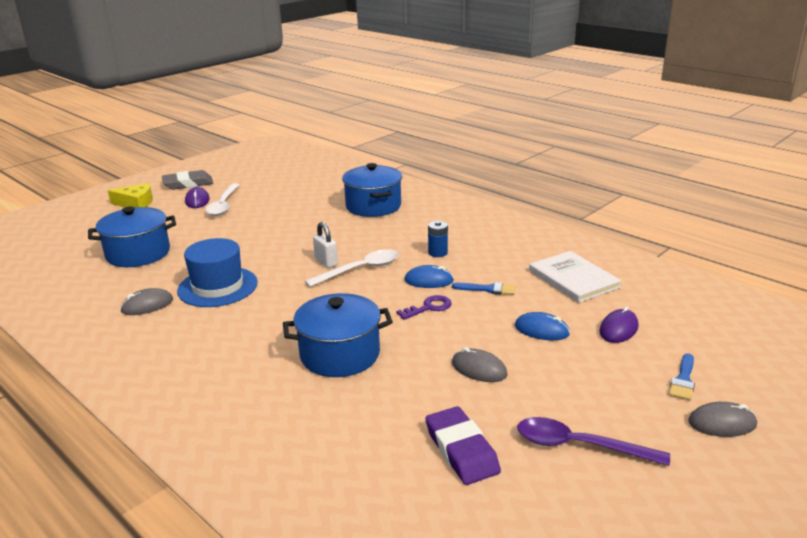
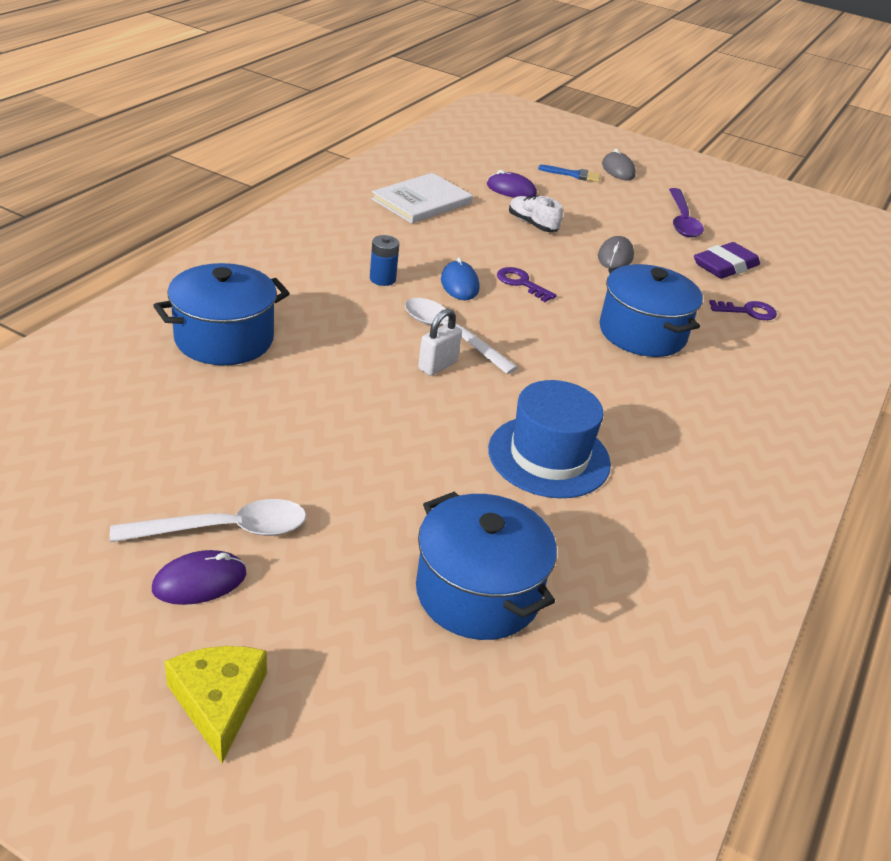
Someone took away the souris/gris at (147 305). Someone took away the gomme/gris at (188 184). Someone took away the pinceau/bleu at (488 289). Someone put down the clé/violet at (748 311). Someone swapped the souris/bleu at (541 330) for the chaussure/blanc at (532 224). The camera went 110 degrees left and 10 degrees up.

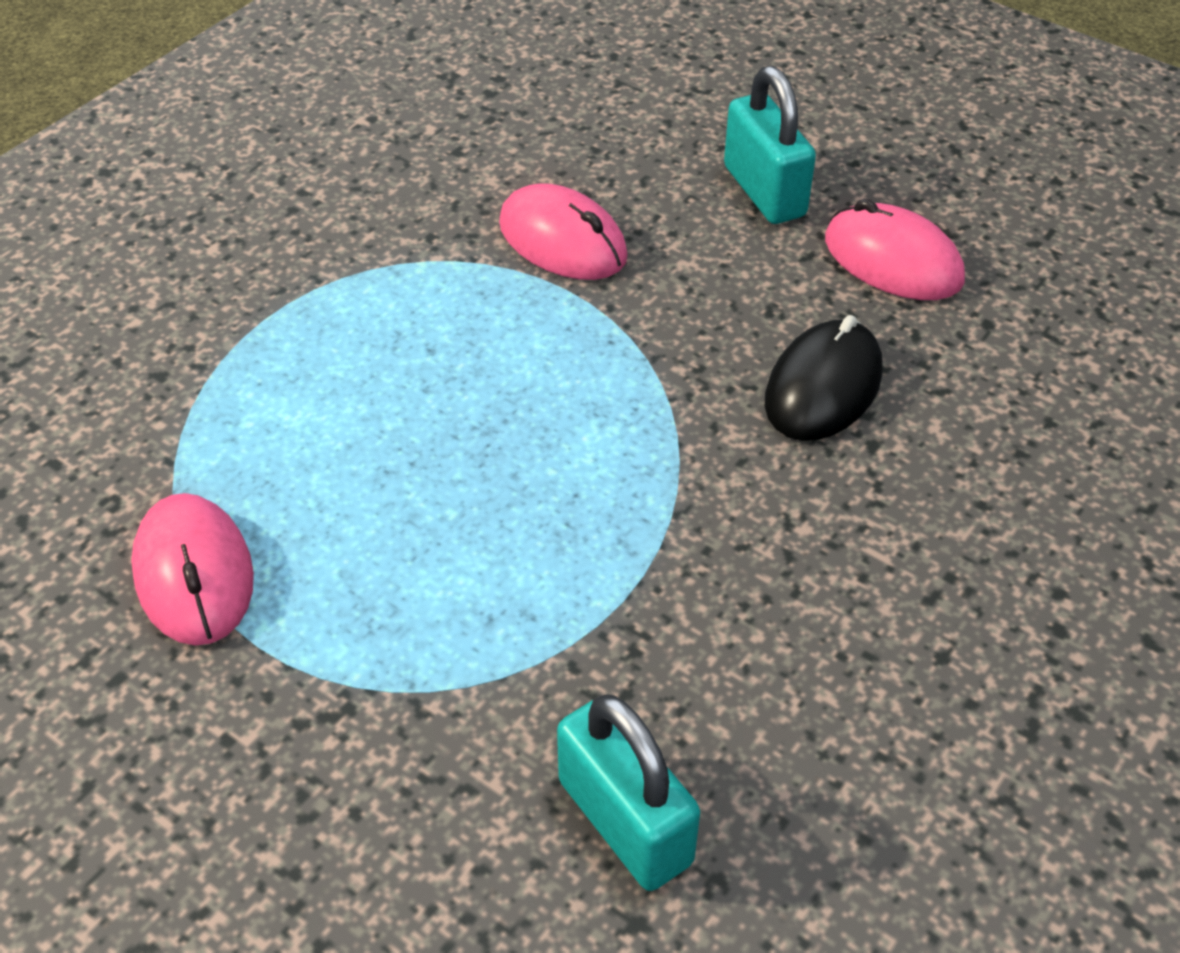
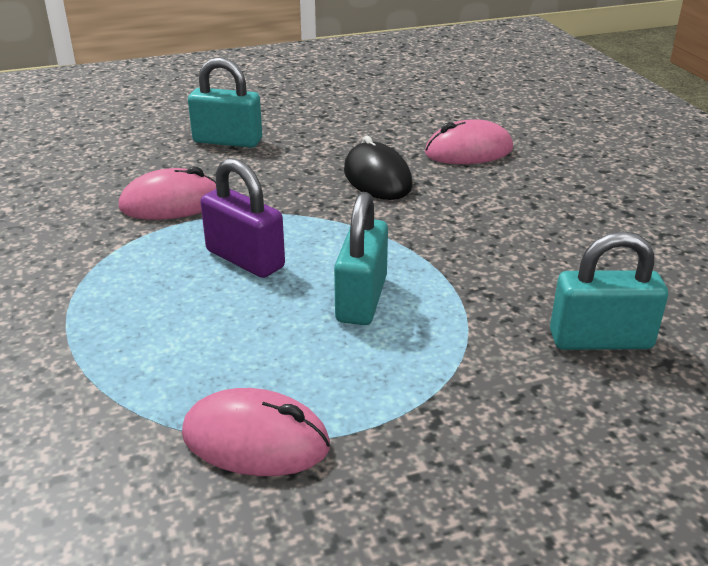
Someone put down the cadenas/violet at (245 259). Someone put down the cadenas/turquoise at (361 299). Someone carried the souris/rose from (892 260) to (468 151). The camera went 55 degrees left and 15 degrees down.

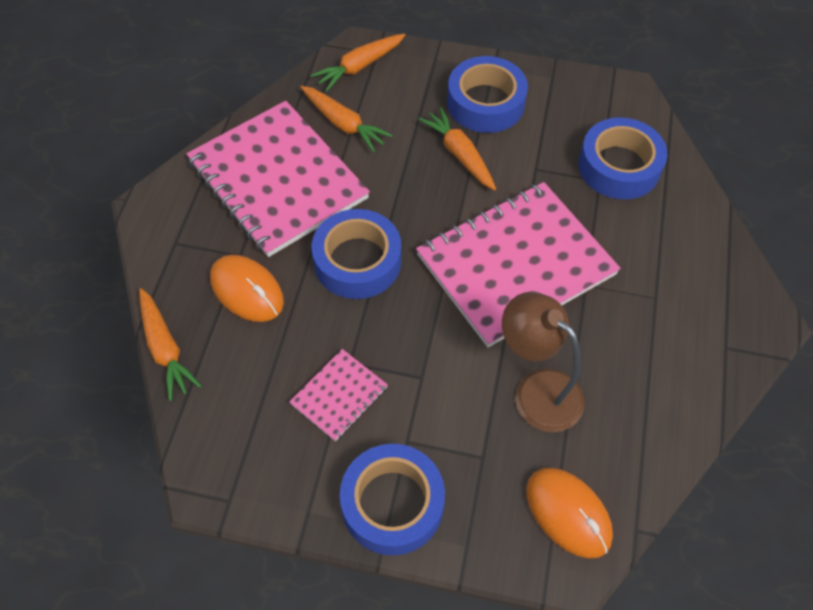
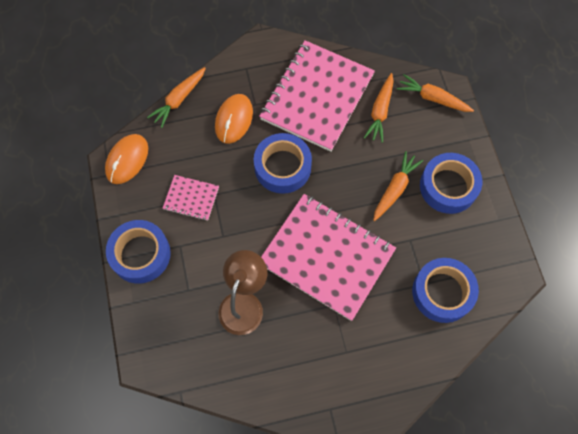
Someone carried the souris/orange from (568 513) to (127 160). The camera went 65 degrees right and 10 degrees up.

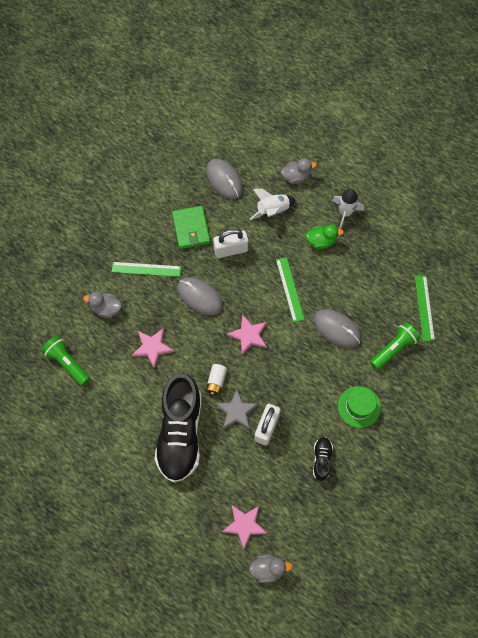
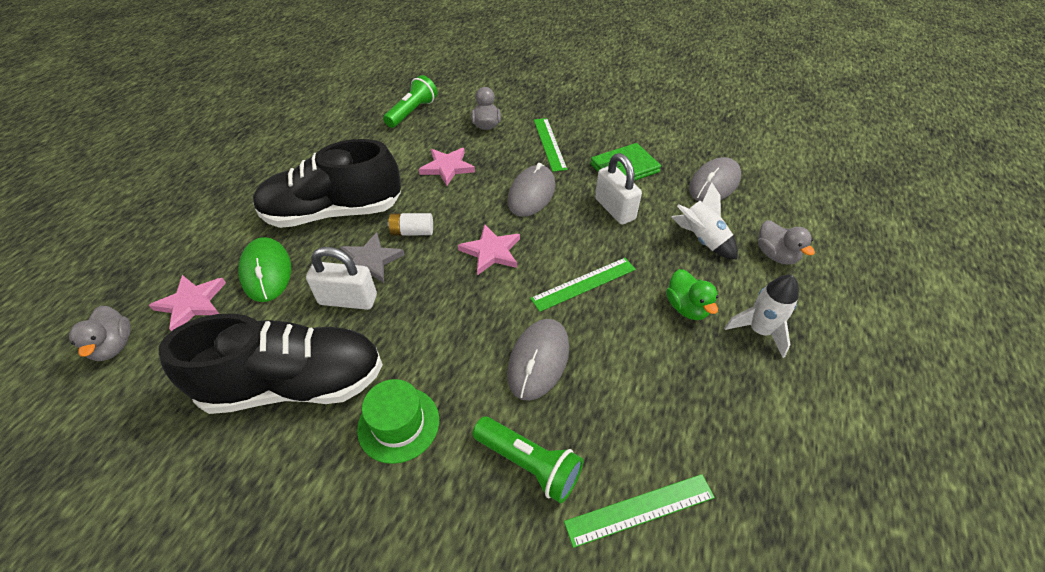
Someone put down the souris/vert at (266 271). Someone scaled the chaussure/noir at (321 459) by 2.35. The camera went 75 degrees right and 20 degrees down.

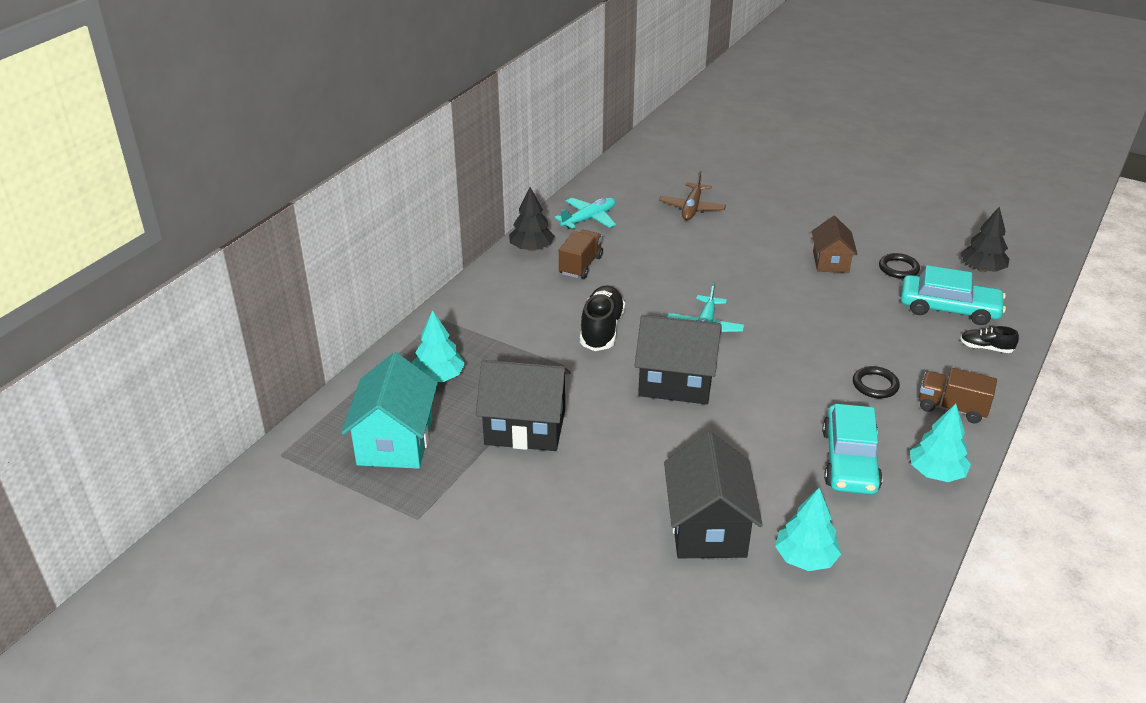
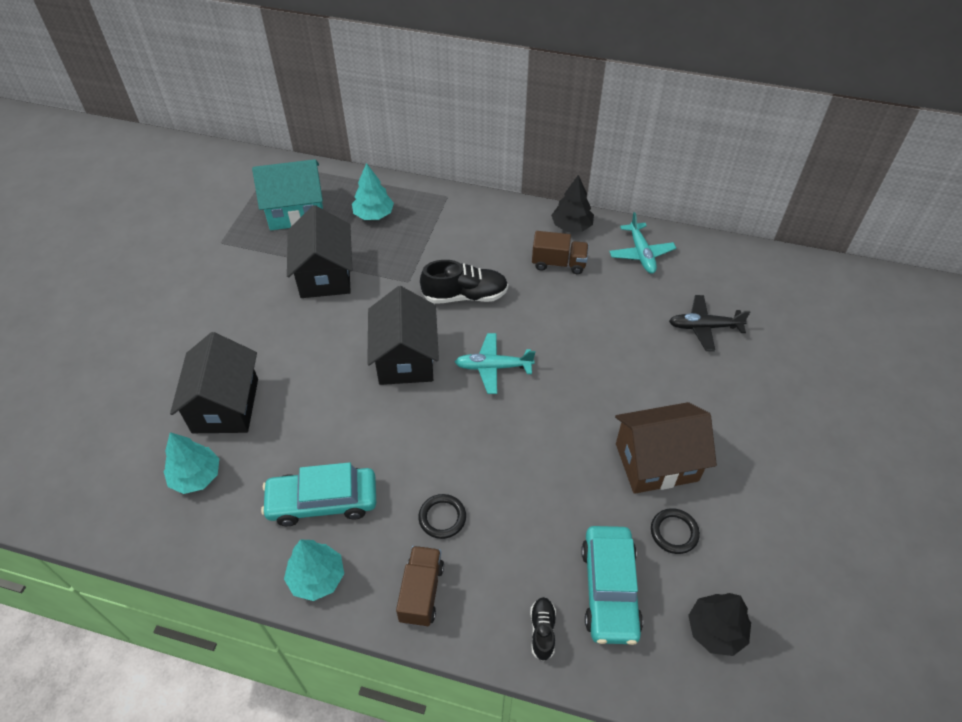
Someone repainted the avion/marron at (692 208), which became the avion/noir at (704 327). Someone rotated the avion/turquoise at (589 219) by 45 degrees clockwise. Someone rotated the maison/noir at (707 528) by 75 degrees counterclockwise. Someone scaled the maison/marron at (830 262) by 1.61. The camera went 75 degrees right and 15 degrees up.

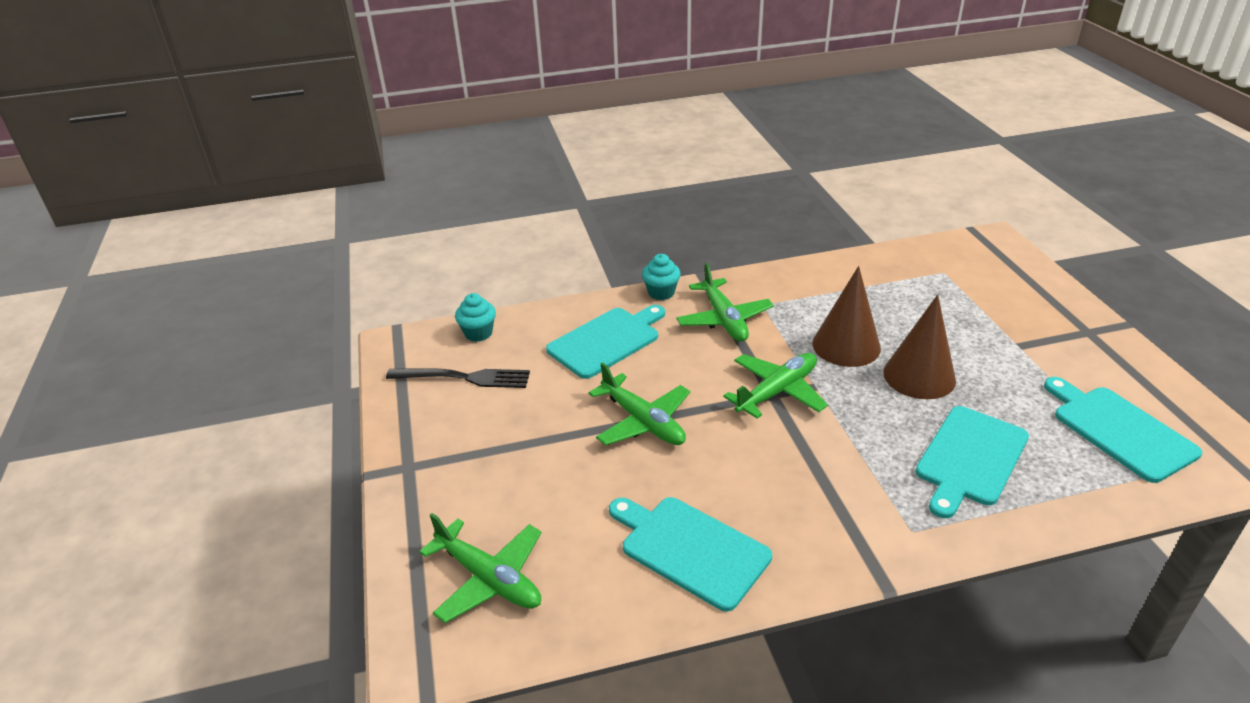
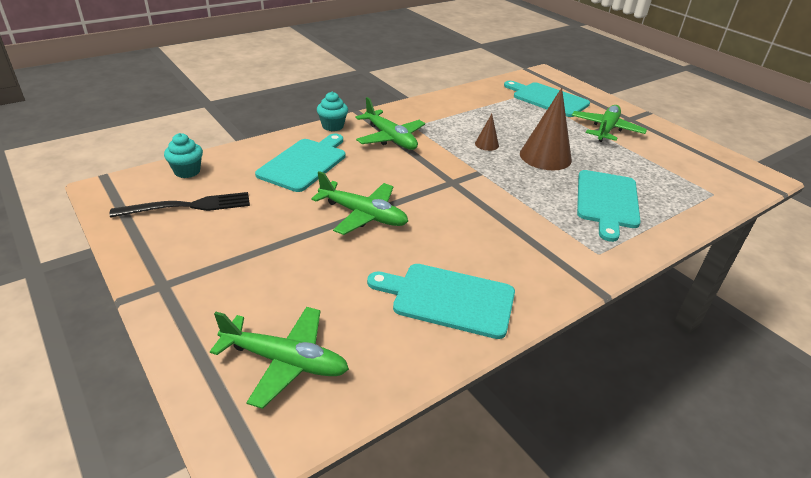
Someone carried the avion/vert from (777 391) to (606 130). Someone carried the planche à découper/turquoise from (1119 430) to (547 99). Someone scaled the cône/marron at (846 345) by 0.48. The camera went 25 degrees left and 0 degrees up.

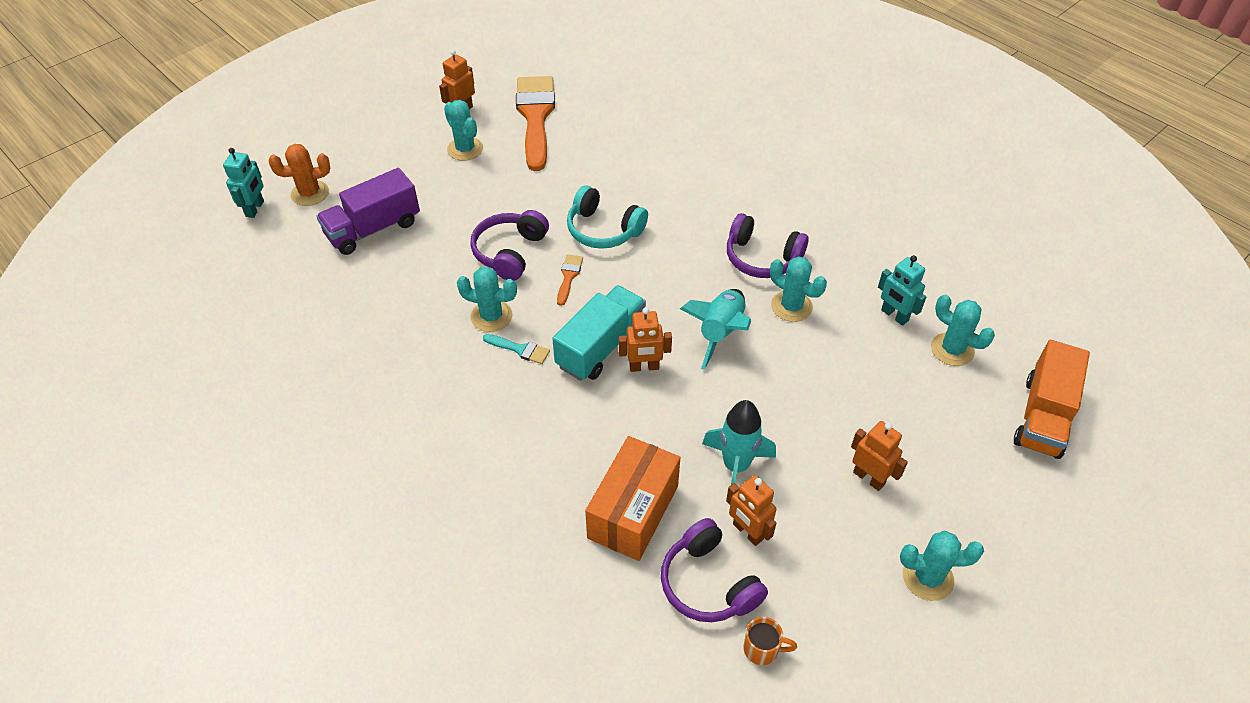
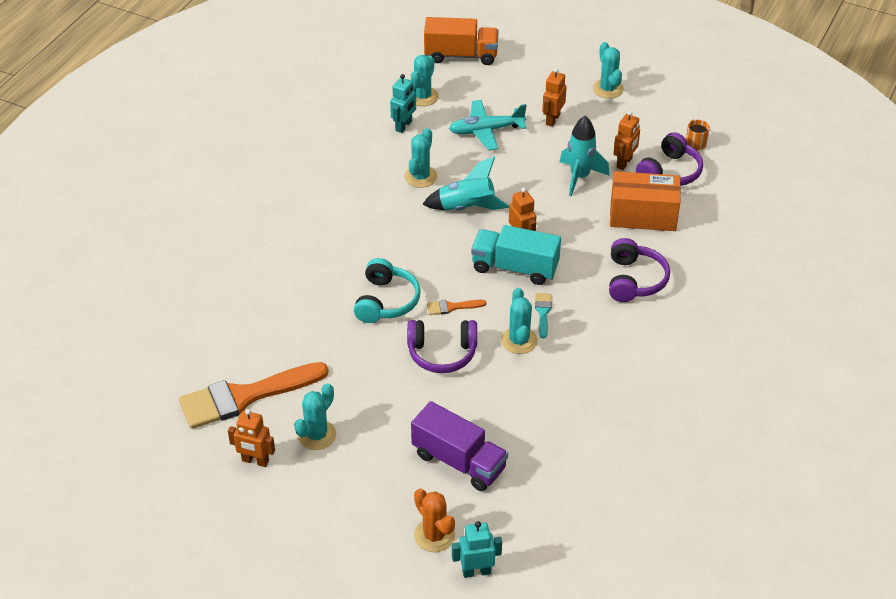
Someone put down the avion/turquoise at (486 130). Someone carried the casque audio/violet from (762 258) to (634 280). The camera went 110 degrees left and 5 degrees down.

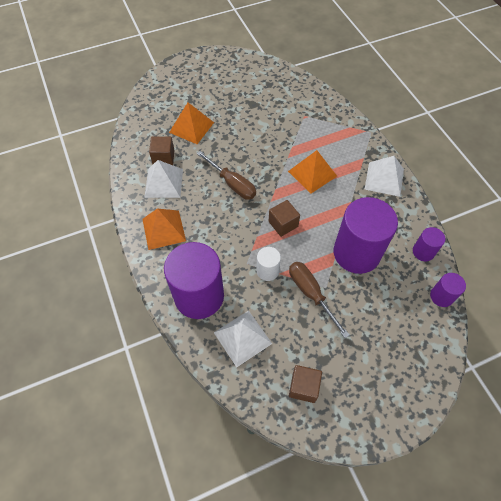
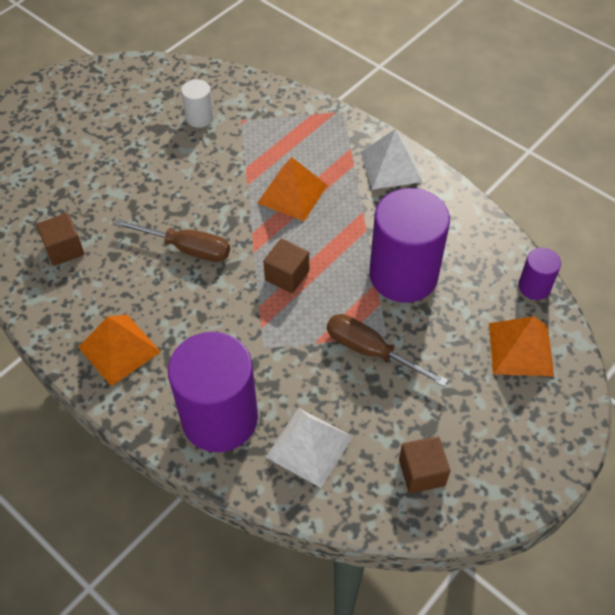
Someone took away the pyramide/blanc at (164 183). Someone took away the cylindre/violet at (423 252). Someone carried the pyramide/orange from (191 127) to (520 349). Someone carried the cylindre/blanc from (267 271) to (199 118). The camera went 25 degrees left and 5 degrees down.

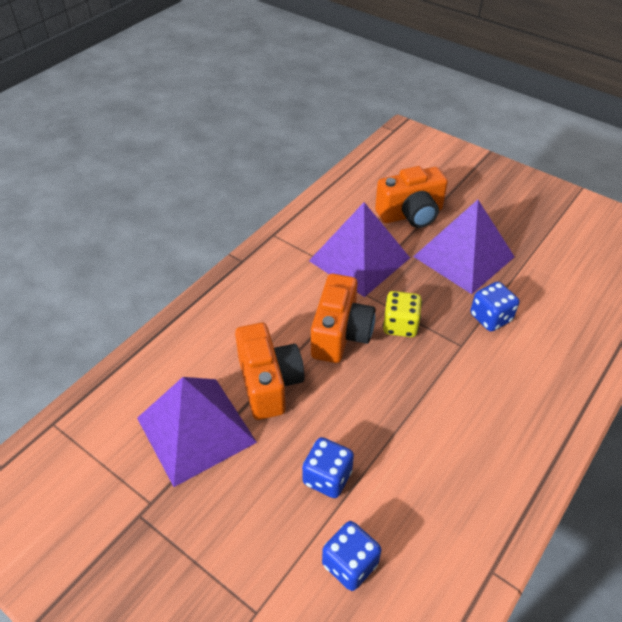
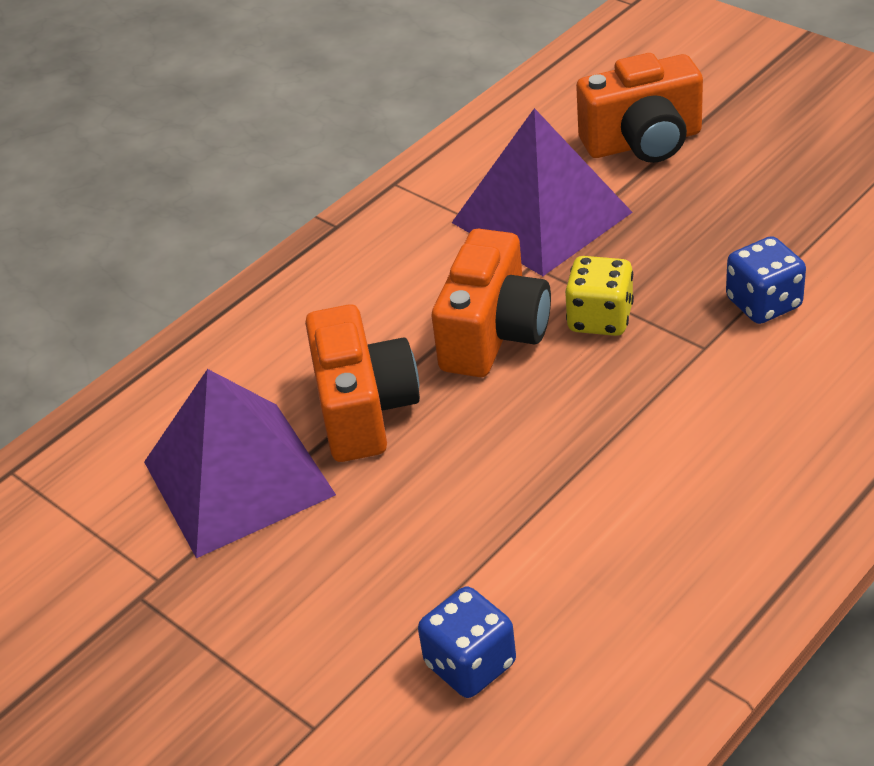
Someone took away the dé/bleu at (327 477). Someone took away the pyramide/violet at (463 256). The camera went 10 degrees right and 5 degrees down.

